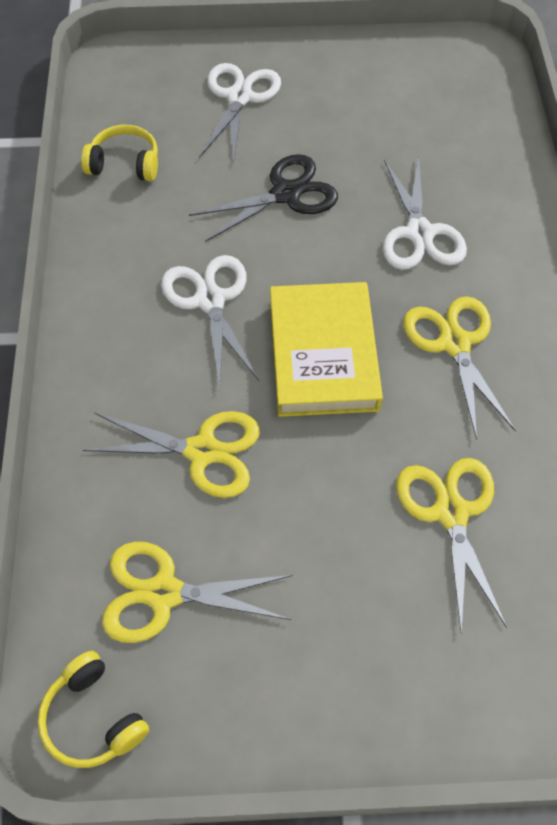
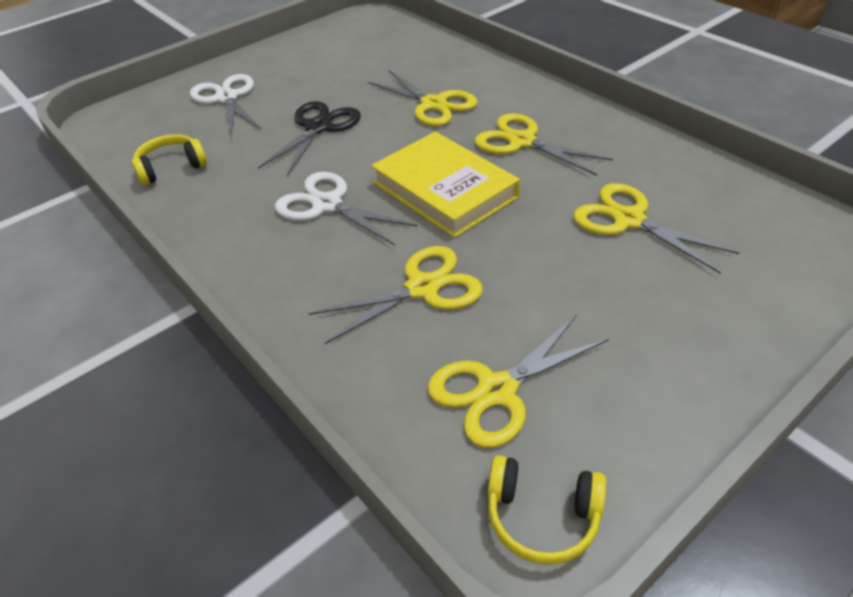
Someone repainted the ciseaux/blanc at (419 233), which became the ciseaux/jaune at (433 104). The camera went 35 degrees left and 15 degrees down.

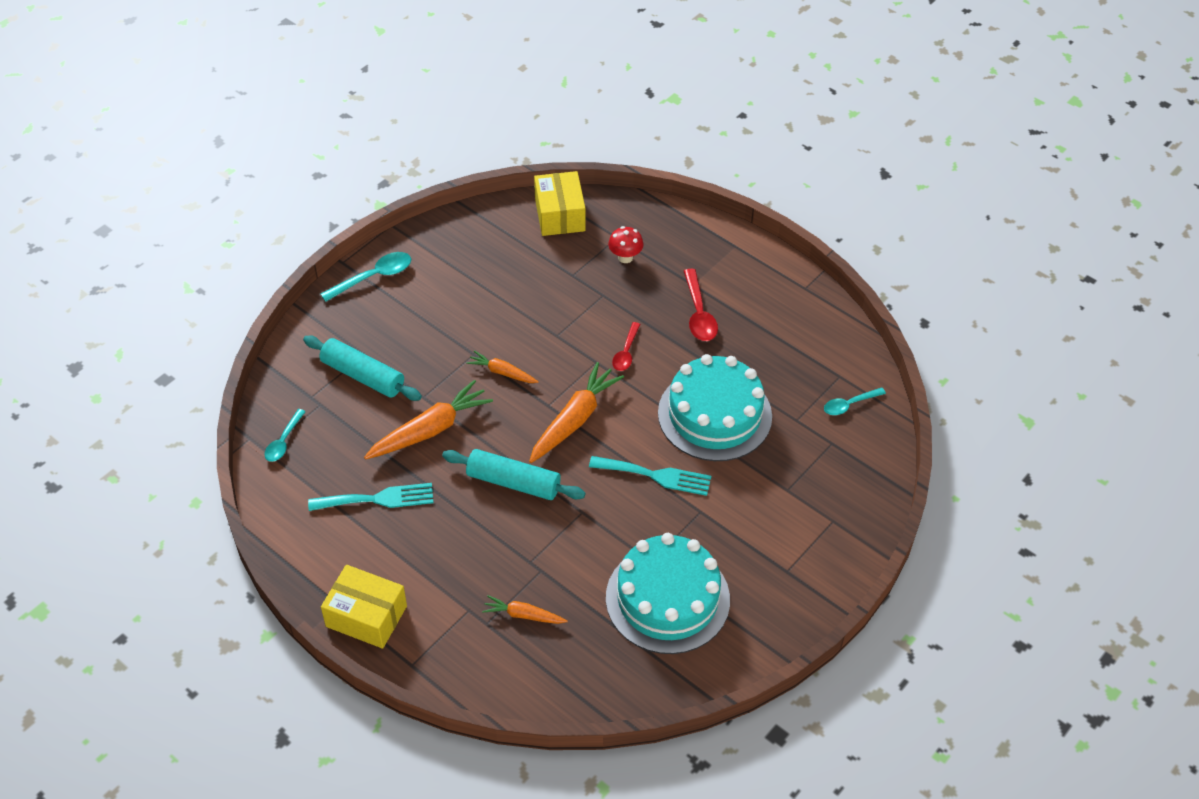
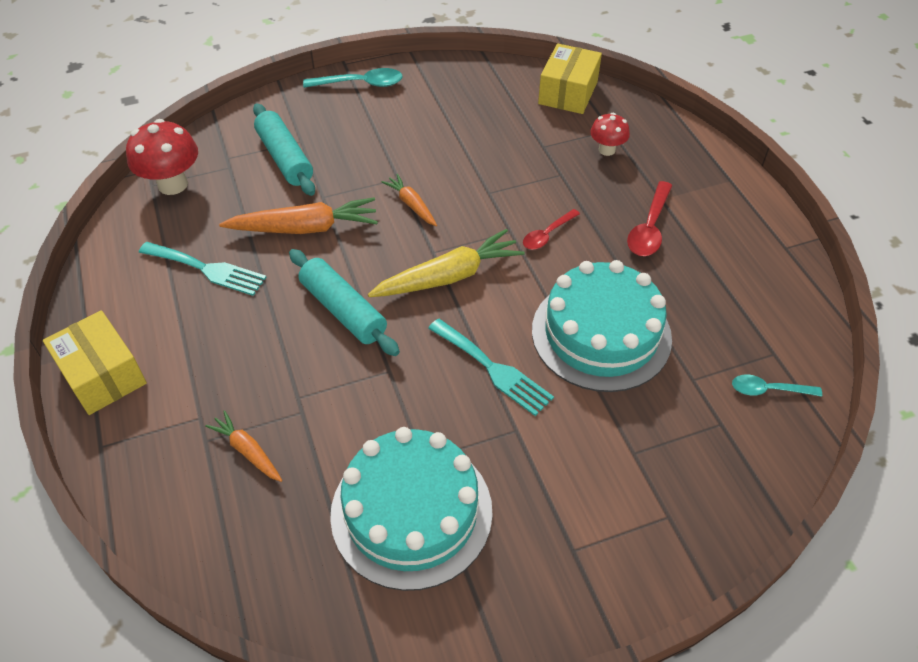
Someone swapped the cuillère/turquoise at (284 441) for the champignon/rouge at (173 184). Someone repainted the carotte/orange at (574 420), which became the carotte/jaune at (448 277). The camera went 30 degrees right and 0 degrees up.

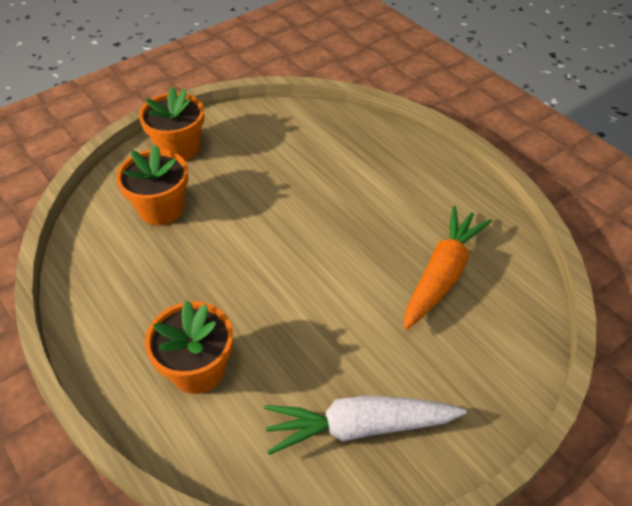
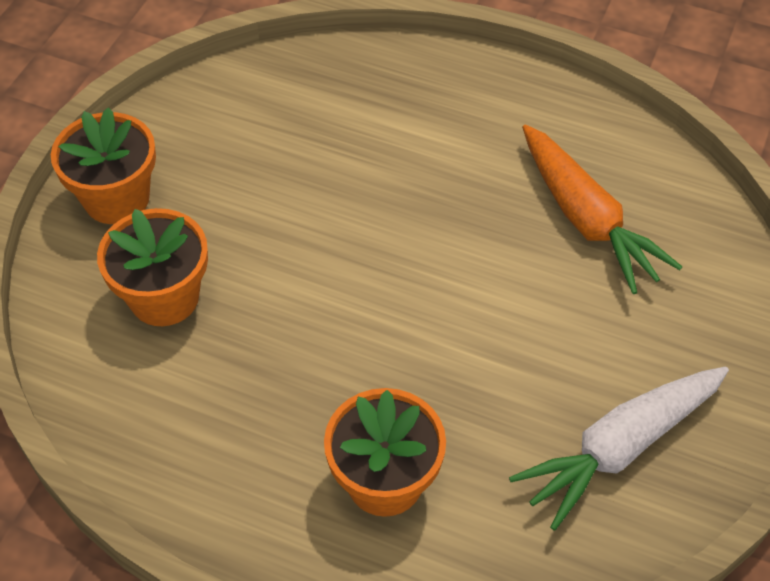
Someone rotated the carotte/orange at (442 274) by 150 degrees clockwise. The camera went 30 degrees left and 5 degrees up.

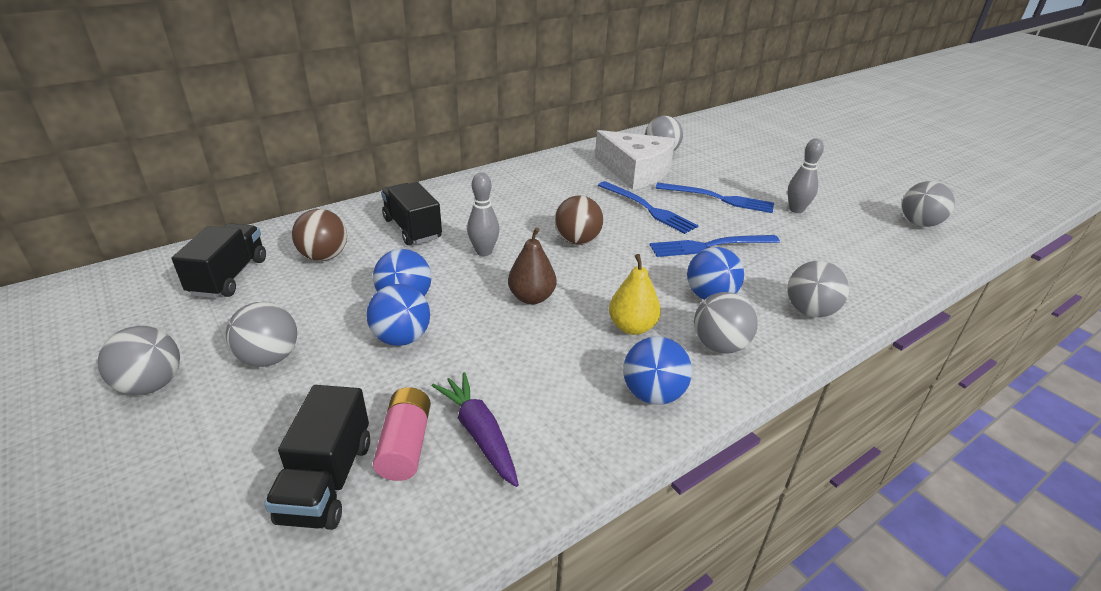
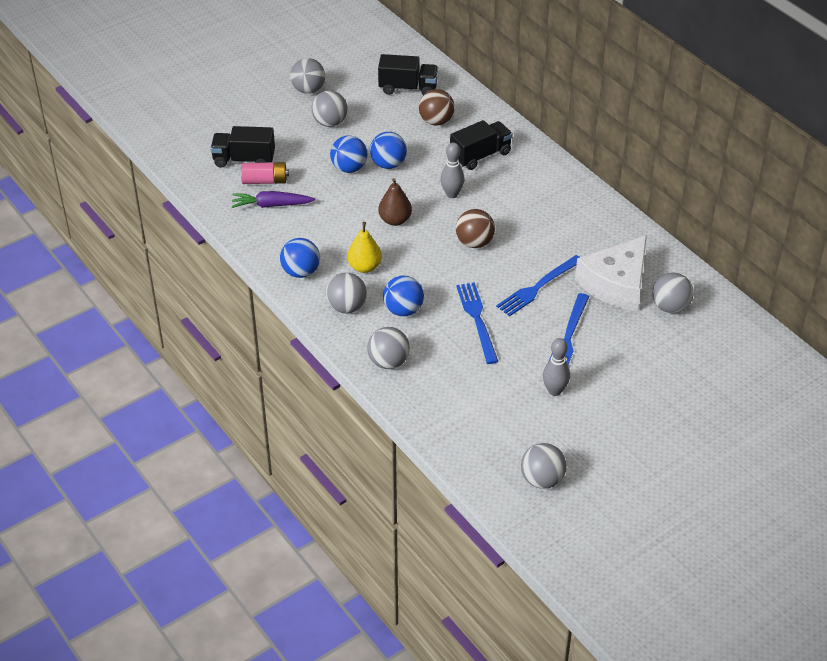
Someone rotated the carotte/violet at (479 434) by 150 degrees counterclockwise. The camera went 90 degrees right and 10 degrees up.

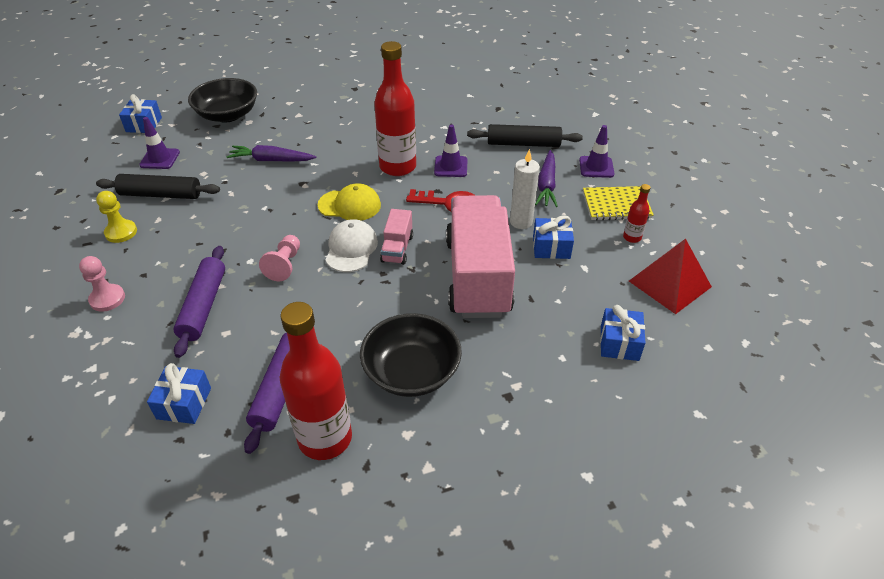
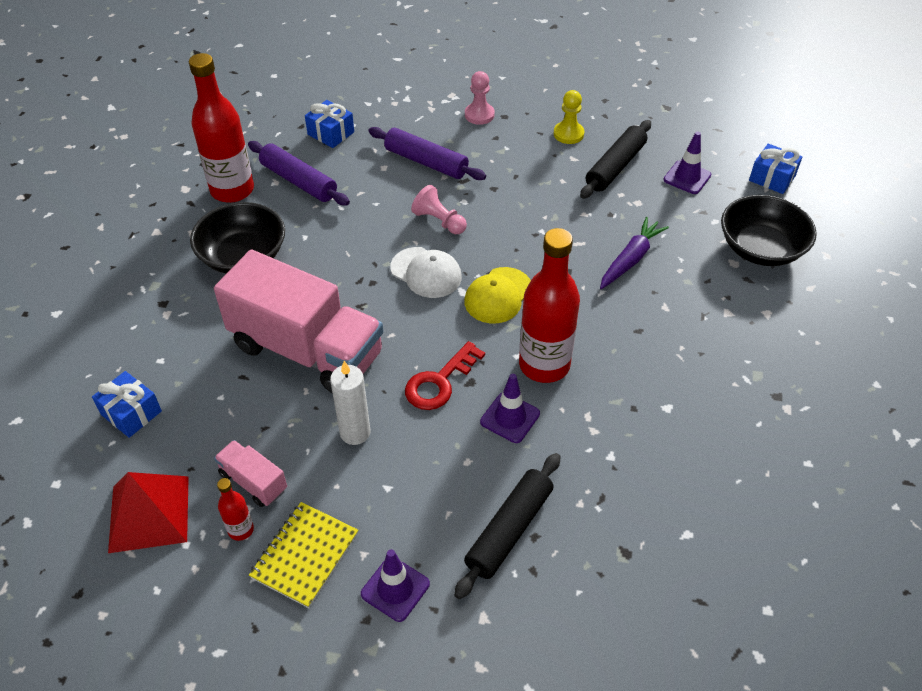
Someone took away the cadeau/bleu at (551 247). Someone took away the carotte/violet at (546 185). Someone carried the camion/rose from (397 248) to (253 482). The camera went 120 degrees right and 5 degrees up.

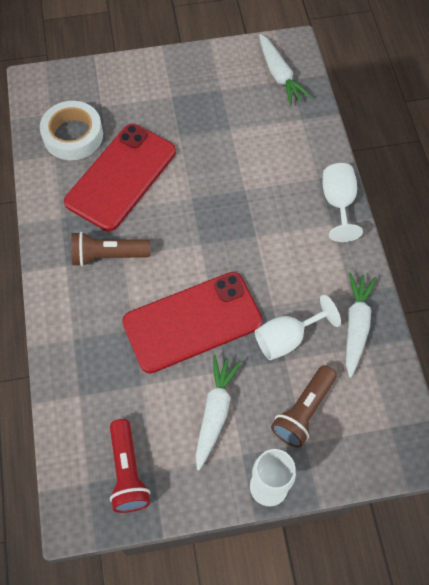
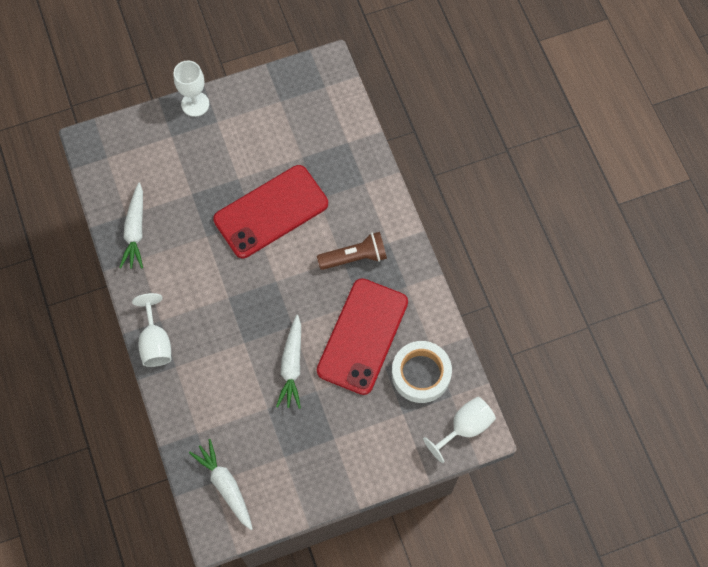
Someone took away the lampe de poche/rouge at (127 472). Someone took away the lampe de poche/marron at (303 411). Someone carried the carotte/blanc from (215 412) to (292 365). Someone carried the verre à pied/blanc from (287 338) to (465 427). The camera went 170 degrees right and 5 degrees up.

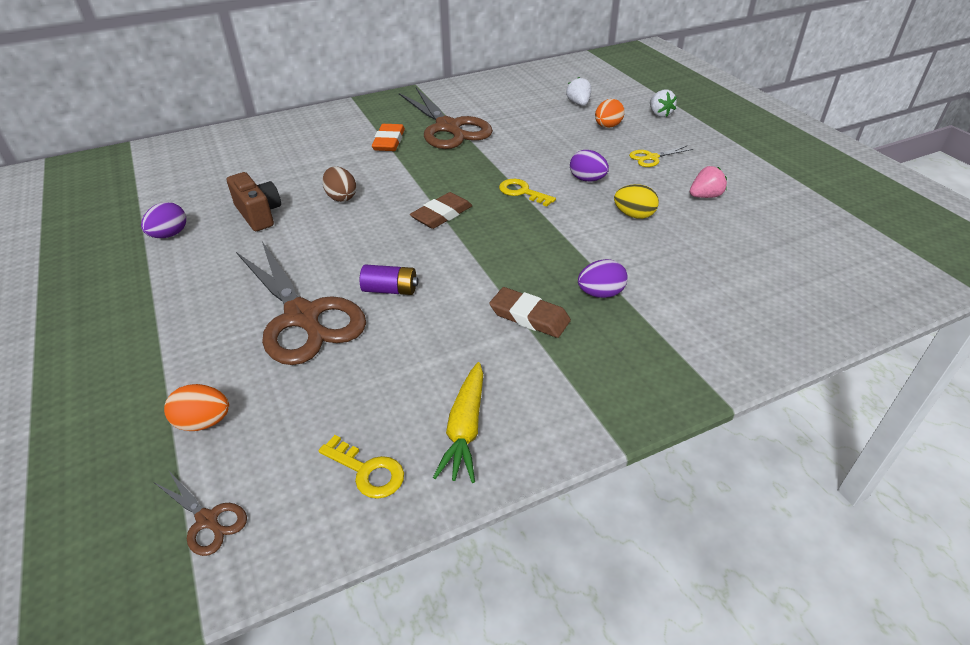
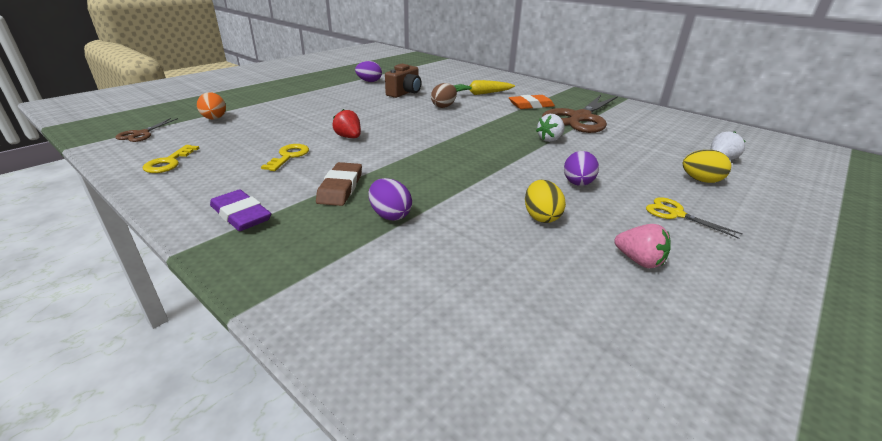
Someone took away the ciseaux/marron at (302 317). Someone took away the gomme/marron at (442 214). Someone put down the gomme/violet at (241 215). Someone carried the carotte/jaune from (465 429) to (480 94). Someone carried the clé/jaune from (522 192) to (289 156). Someone carried the fraise/blanc from (659 114) to (550 139). Someone swapped the pile/violet at (390 290) for the fraise/rouge at (349 137). Someone repainted the œuf/orange at (607 126), which became the œuf/jaune at (701 180). The camera went 65 degrees right and 10 degrees down.

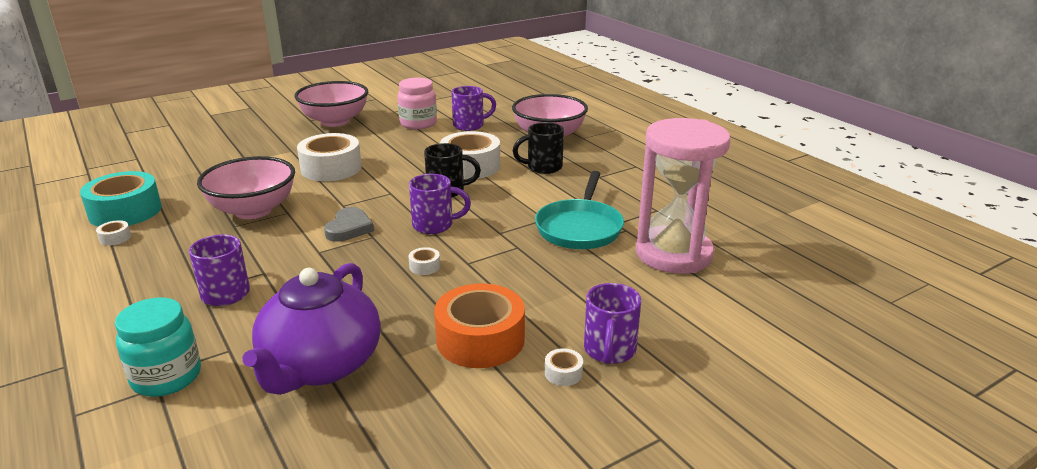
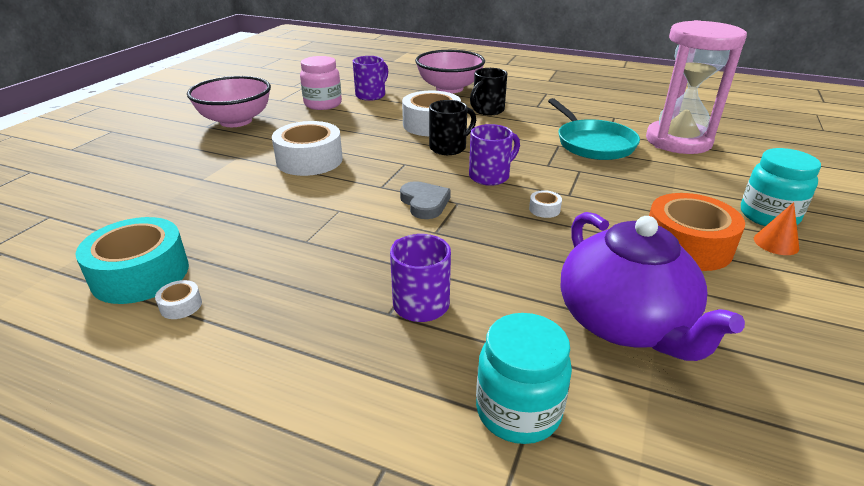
Someone took away the bol/rose at (253 210). Someone swapped the ruban adhésif/blanc at (563 373) for the cône/orange at (776 243). Someone swapped the tasse/violet at (609 351) for the bocal/turquoise at (768 216). The camera went 35 degrees left and 5 degrees up.

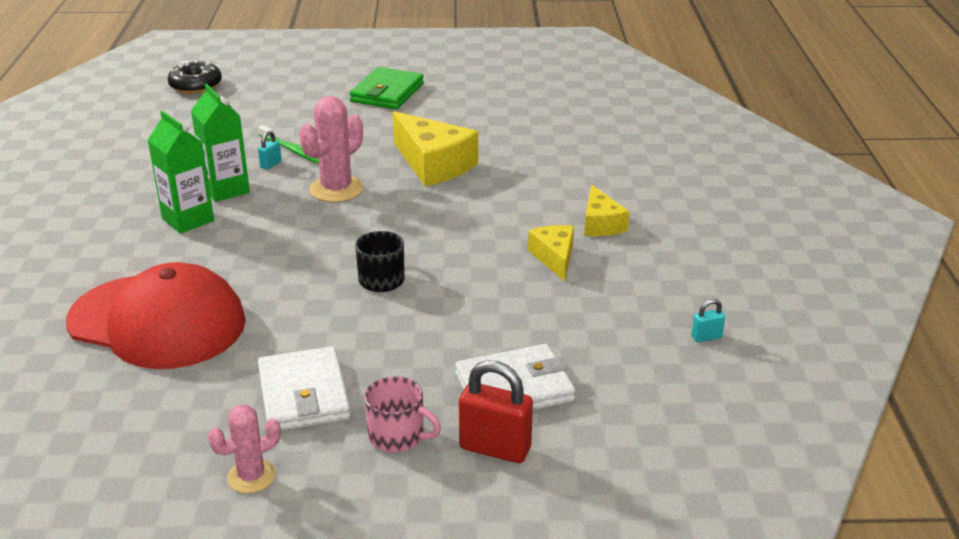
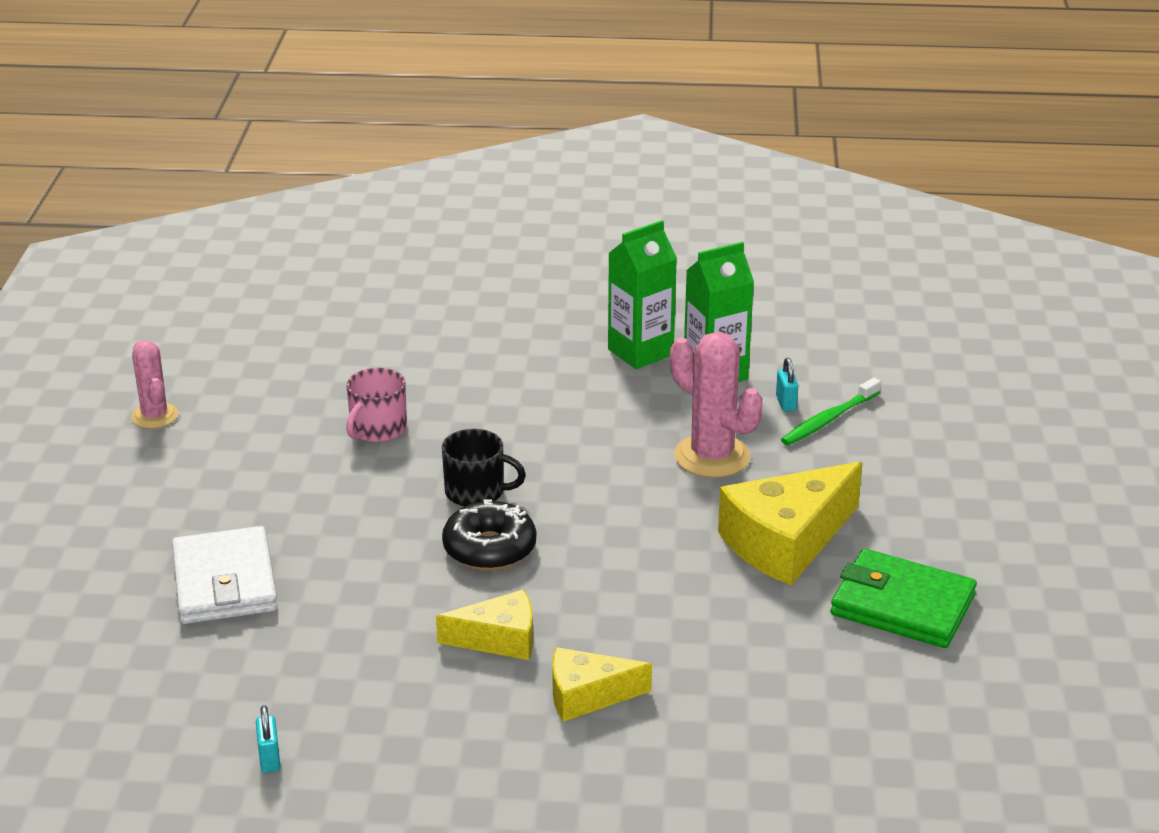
Someone took away the casquette/rouge at (157 322). Someone took away the portefeuille/blanc at (304 394). Someone took away the cadenas/rouge at (495 448). Someone carried the beignet/noir from (196 86) to (489 548). Someone carried the portefeuille/vert from (387 93) to (902 605). Someone carried the tasse/rose from (397 436) to (377 429). Someone rotated the cadenas/turquoise at (271 164) by 45 degrees clockwise. The camera went 95 degrees right and 0 degrees up.

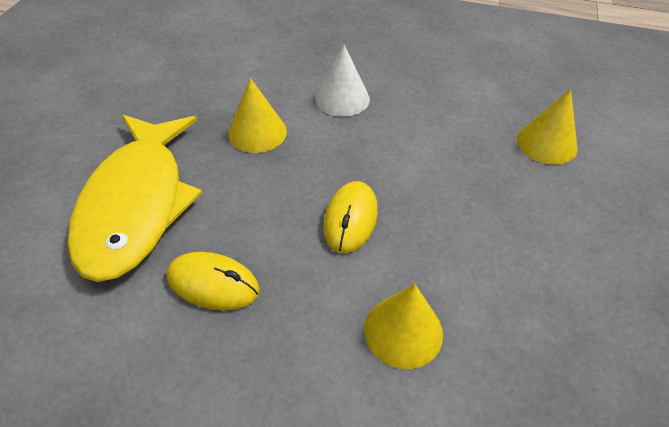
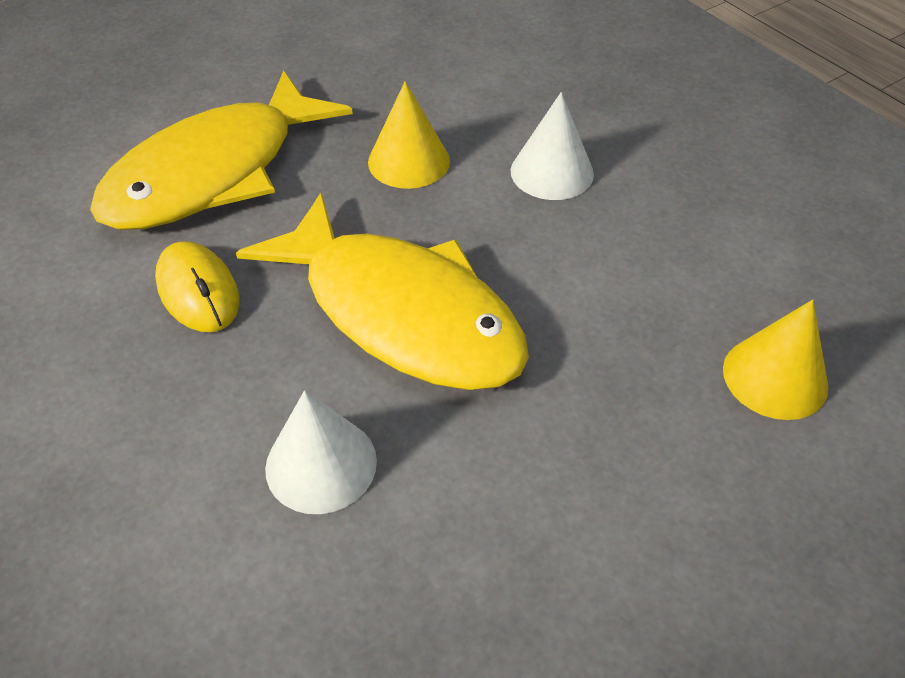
Someone swapped the souris/jaune at (350 219) for the poisson/jaune at (402 313). Someone repainted the cône/jaune at (403 331), which became the cône/blanc at (321 464). The camera went 40 degrees right and 0 degrees up.

